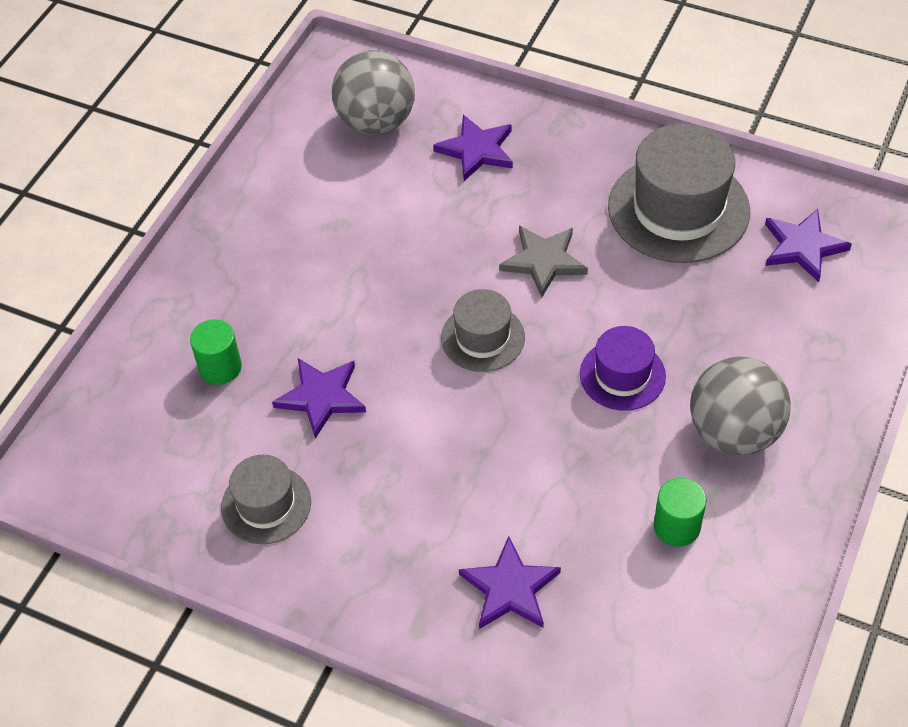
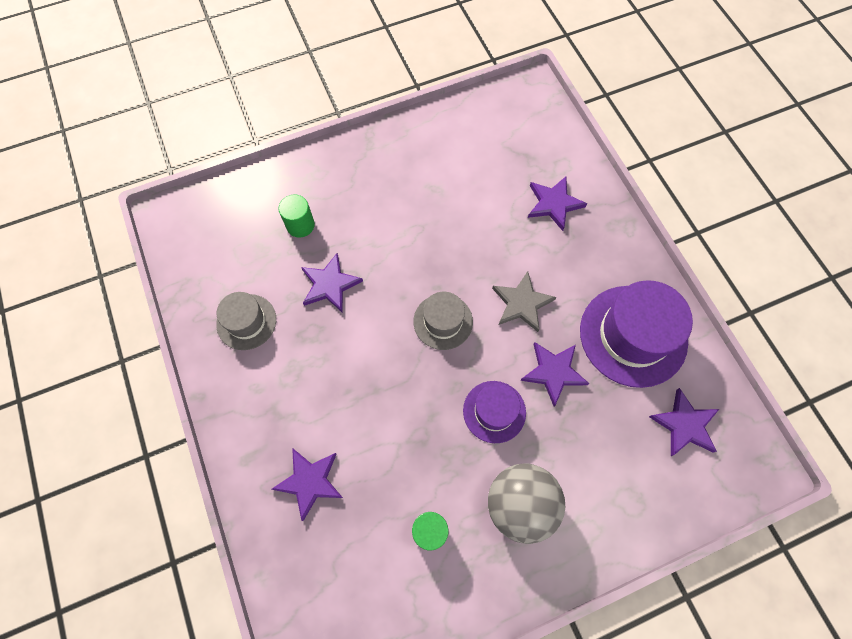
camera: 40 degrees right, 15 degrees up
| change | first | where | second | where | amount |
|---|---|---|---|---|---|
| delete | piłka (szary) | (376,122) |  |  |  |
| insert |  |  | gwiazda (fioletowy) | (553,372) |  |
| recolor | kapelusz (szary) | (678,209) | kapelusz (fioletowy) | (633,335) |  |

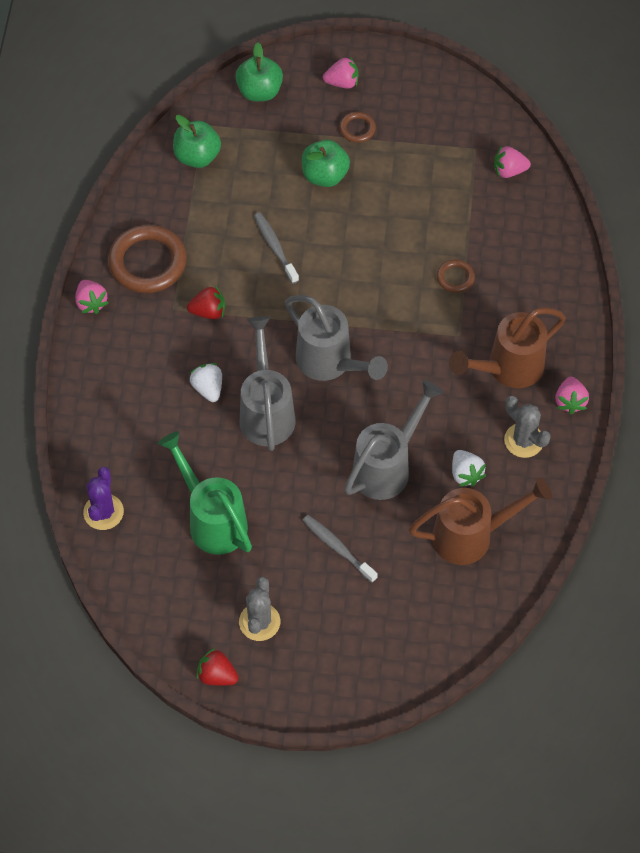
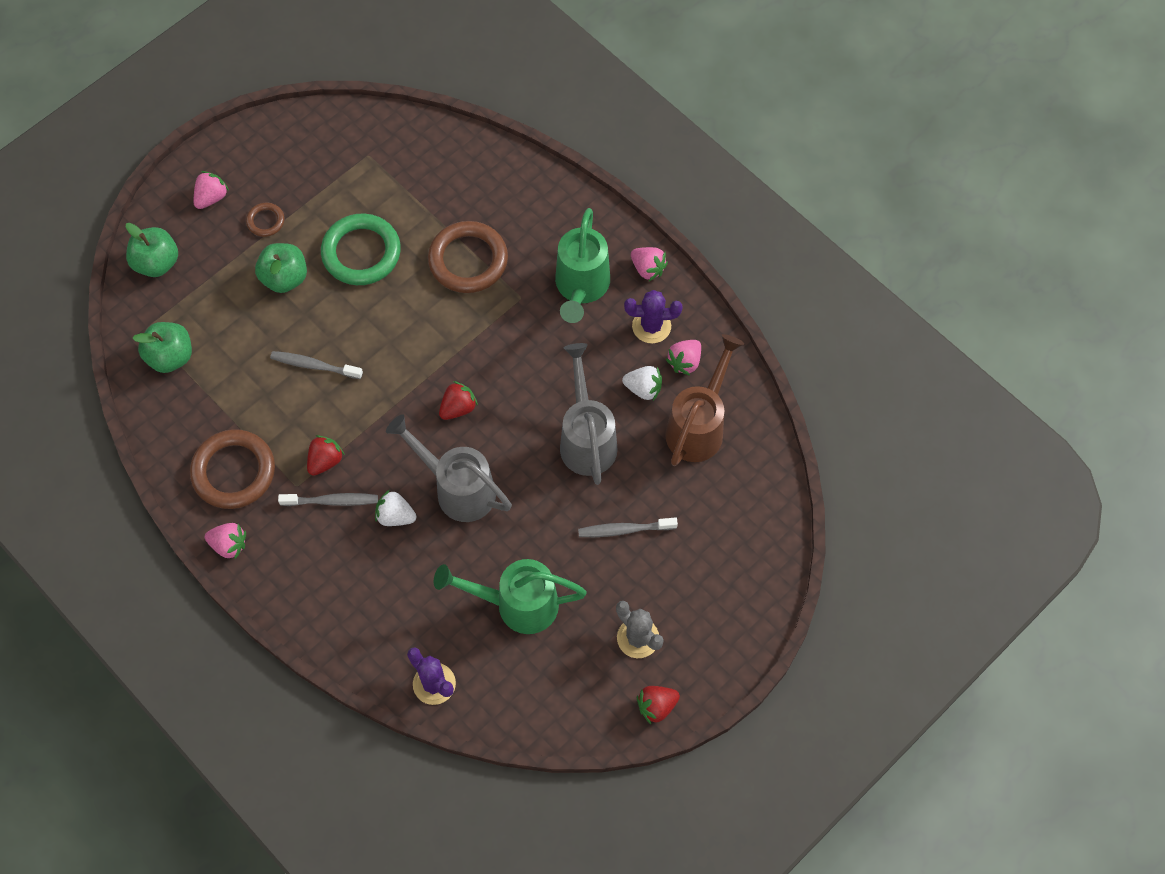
camera: 50 degrees left, 5 degrees up
| change | first | where | second | where | amount |
|---|---|---|---|---|---|
| insert |  |  | szczoteczka do zębów (szary) | (332,501) |  |
| insert |  |  | pierścień (zielony) | (361,253) |  |
| move | truskawka (różowy) | (509,171) |  | (684,362) |  |
| replace | konewka (szary) | (330,363) | truskawka (czerwony) | (458,408) |  |
| recolor | konewka (brązowy) | (508,368) | konewka (zielony) | (581,288) |  |
| recolor | kaktus (szary) | (523,440) | kaktus (fioletowy) | (651,326) |  |
| resize | pierścień (brązowy) | (455,278) |  | (468,260) | x2.06 |

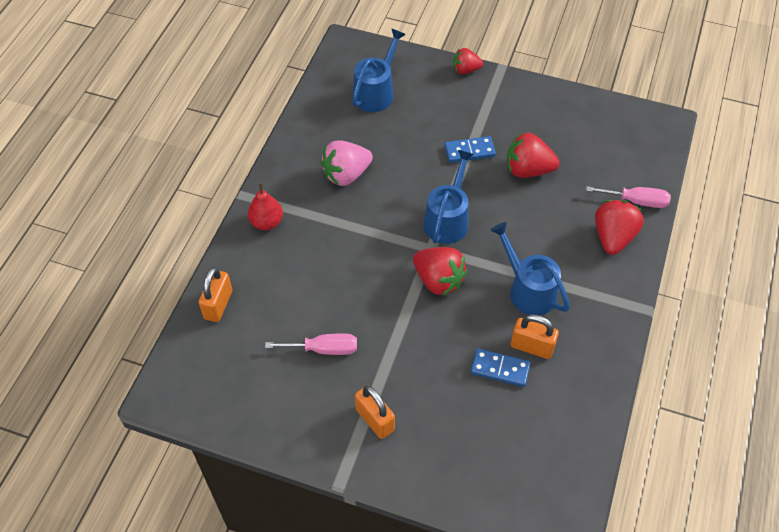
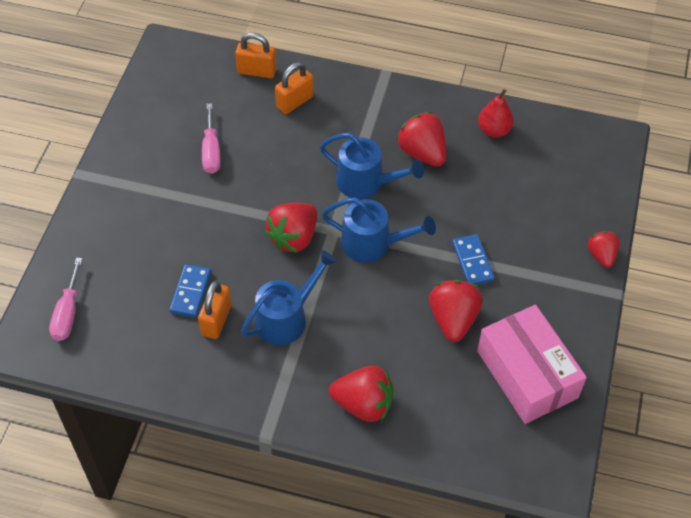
camera: 85 degrees right, 0 degrees up
| change | first | where | second | where | amount |
|---|---|---|---|---|---|
| insert |  |  | pudełko (różowy) | (527,374) |  |
| move | gruszka (czerwony) | (267,222) |  | (494,130) |  |
| move | konewka (niebieski) | (376,92) |  | (366,182) |  |
| move | kłódka (pomarańczowy) | (375,419) |  | (295,102) |  |
| move | śrubokręt (różowy) | (636,201) |  | (67,313) |  |
| recolor | truskawka (różowy) | (346,175) | truskawka (czerwony) | (422,152) |  |

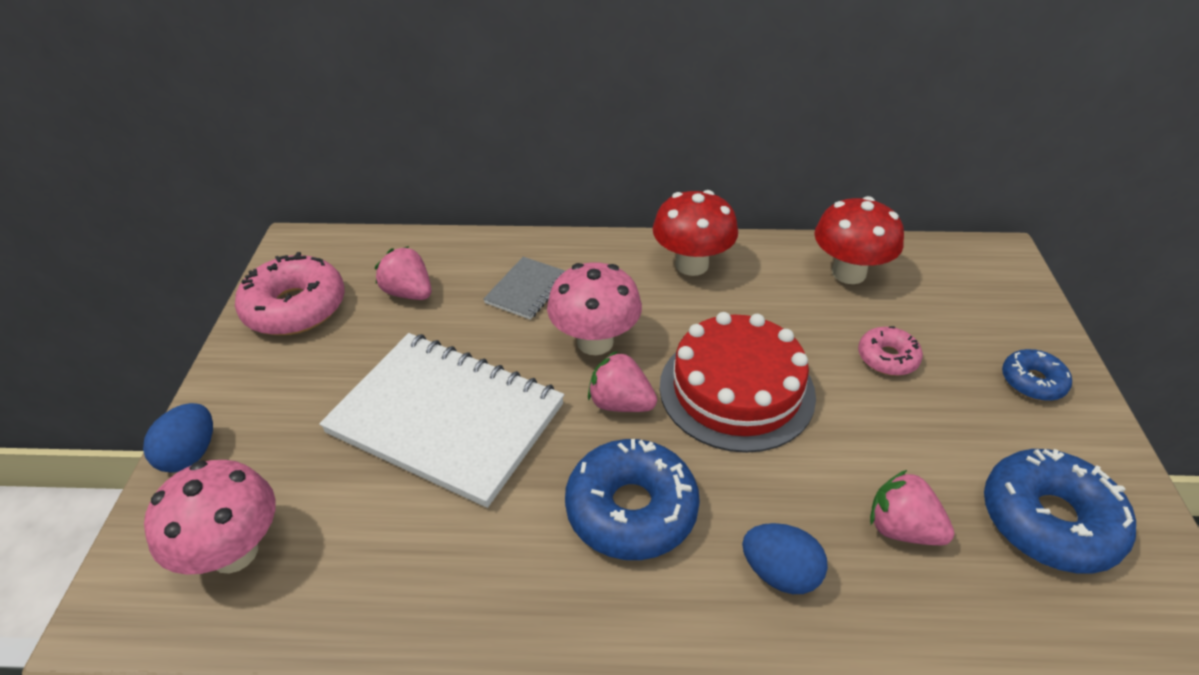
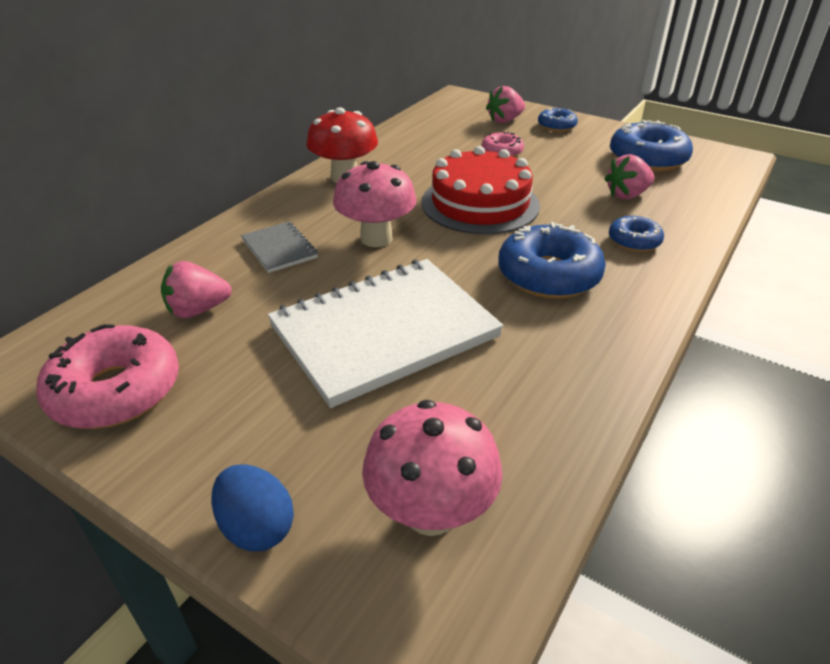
camera: 60 degrees left, 5 degrees down
| change | first | where | second | where | amount |
|---|---|---|---|---|---|
| delete | grzyb (czerwony) | (848,273) |  |  |  |
| move | truskawka (różowy) | (620,403) |  | (505,120) |  |
| replace | jajko (niebieski) | (780,573) | donut (niebieski) | (634,241) |  |

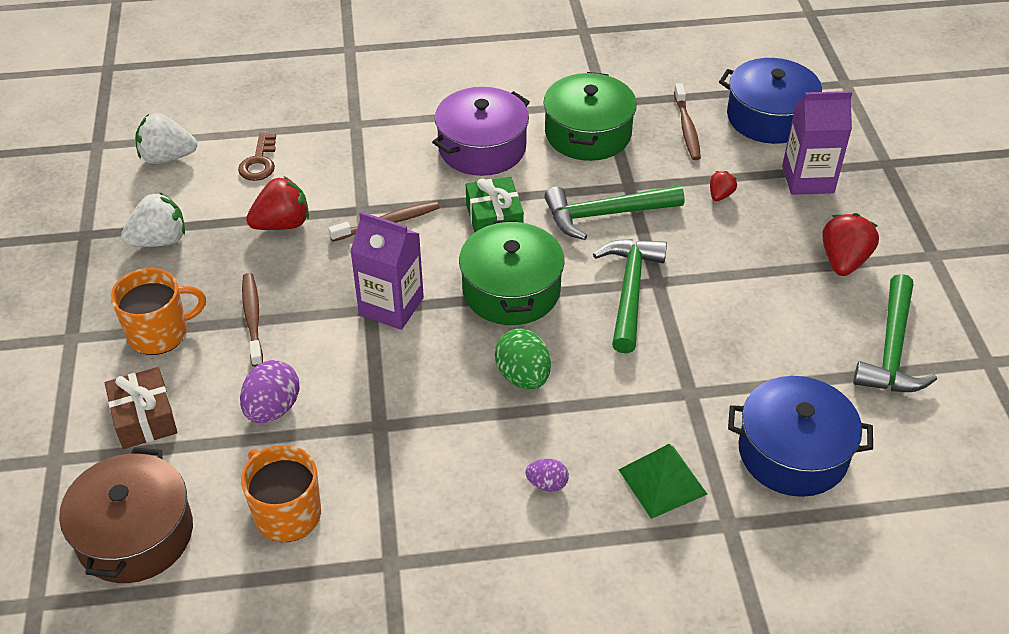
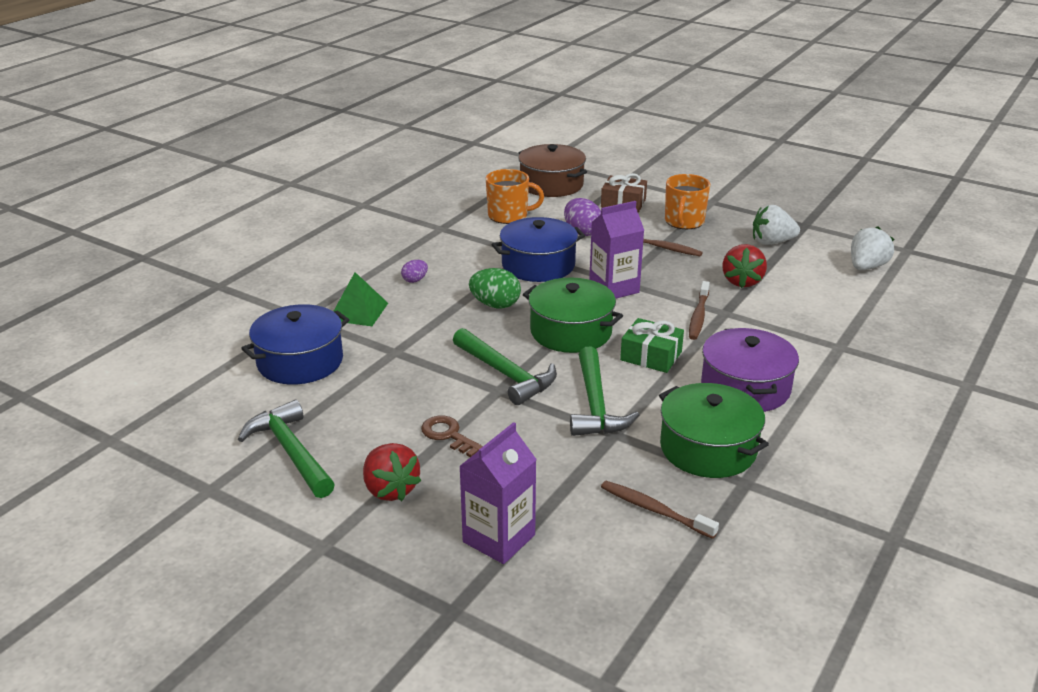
camera: 130 degrees right, 15 degrees down
| change | first | where | second | where | amount |
|---|---|---|---|---|---|
| delete | truskawka (czerwony) | (720,195) |  |  |  |
| move | klucz (brązowy) | (259,162) |  | (448,435) |  |
| move | garnek (niebieski) | (769,117) |  | (538,265) |  |
| rotate | truskawka (biały) | (160,240) |  | (771,242) | 75 degrees clockwise |
| rotate | młotek (zielony) | (605,214) |  | (595,405) | 150 degrees clockwise |

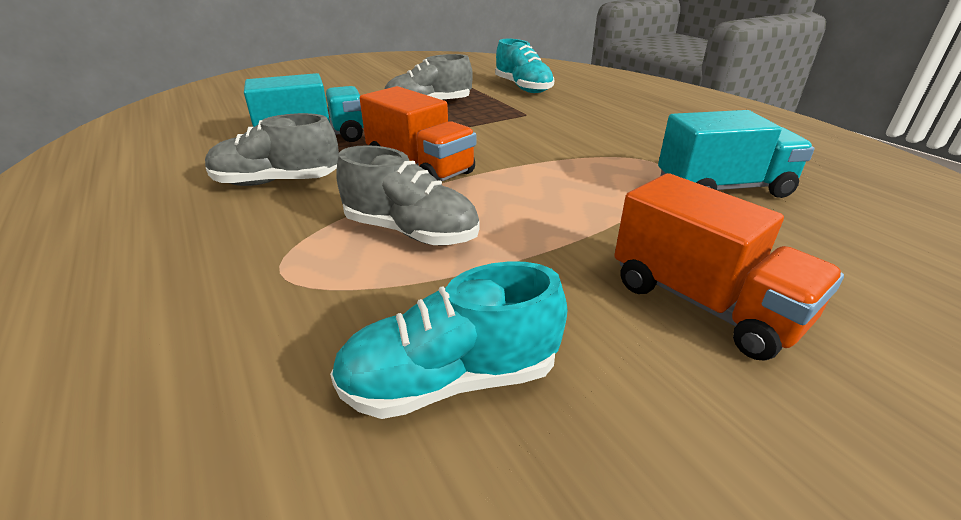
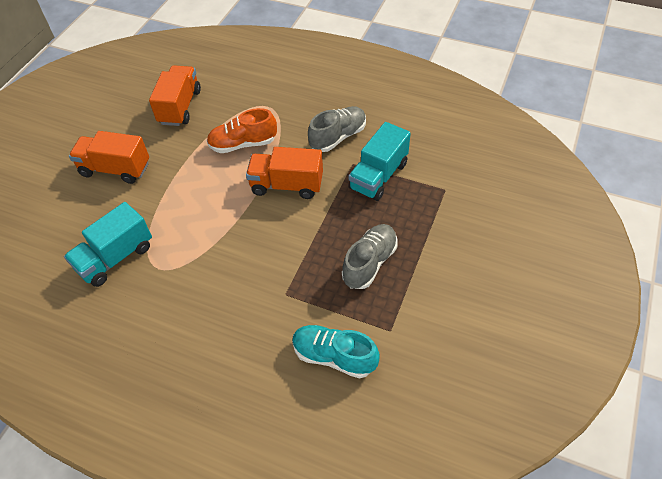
camera: 145 degrees right, 20 degrees up
| change | first | where | second | where | amount |
|---|---|---|---|---|---|
| replace | but (turkusowy) | (450,380) | ciężarówka (pomarańczowy) | (180,107) |  |
| recolor | but (szary) | (411,232) | but (pomarańczowy) | (243,144) |  |

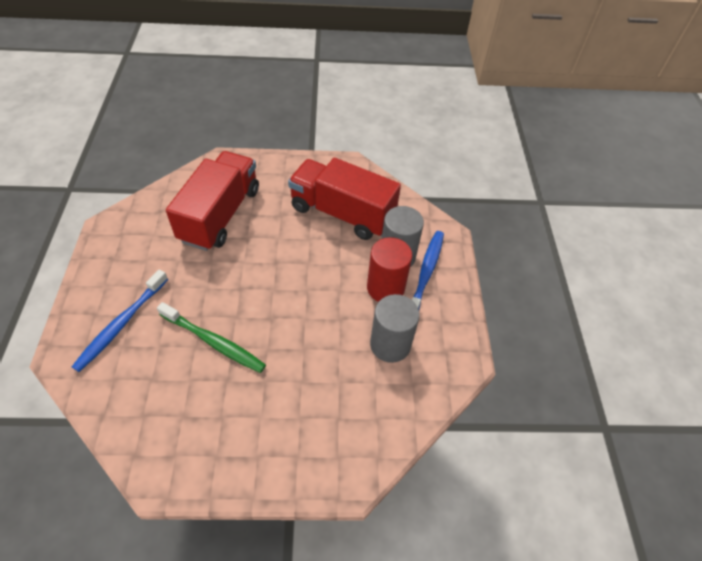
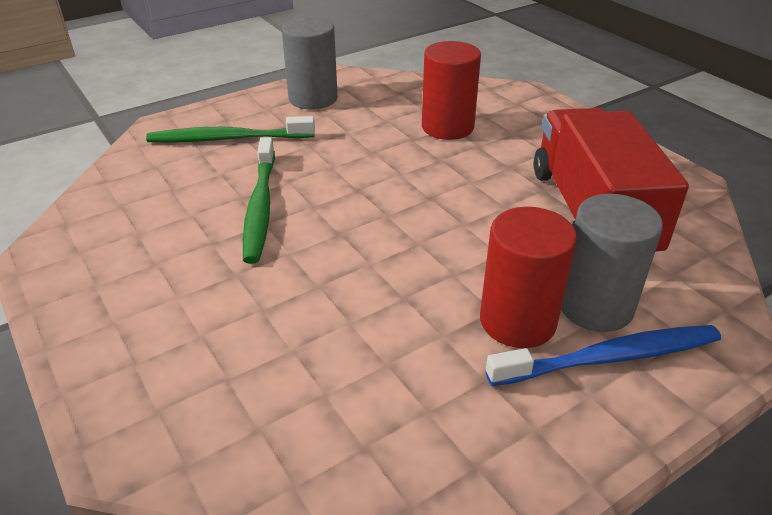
camera: 60 degrees right, 15 degrees down
| change | first | where | second | where | amount |
|---|---|---|---|---|---|
| move | walec (szary) | (390,344) |  | (313,98) |  |
| replace | ciężarówka (czerwony) | (220,215) | walec (czerwony) | (447,127) |  |
| recolor | szczoteczka do zębów (niebieski) | (121,324) | szczoteczka do zębów (zielony) | (228,139) |  |

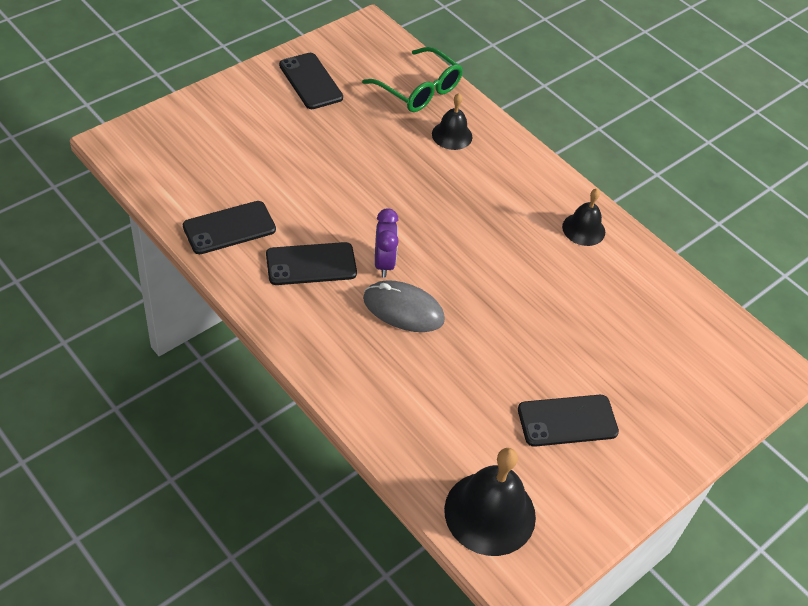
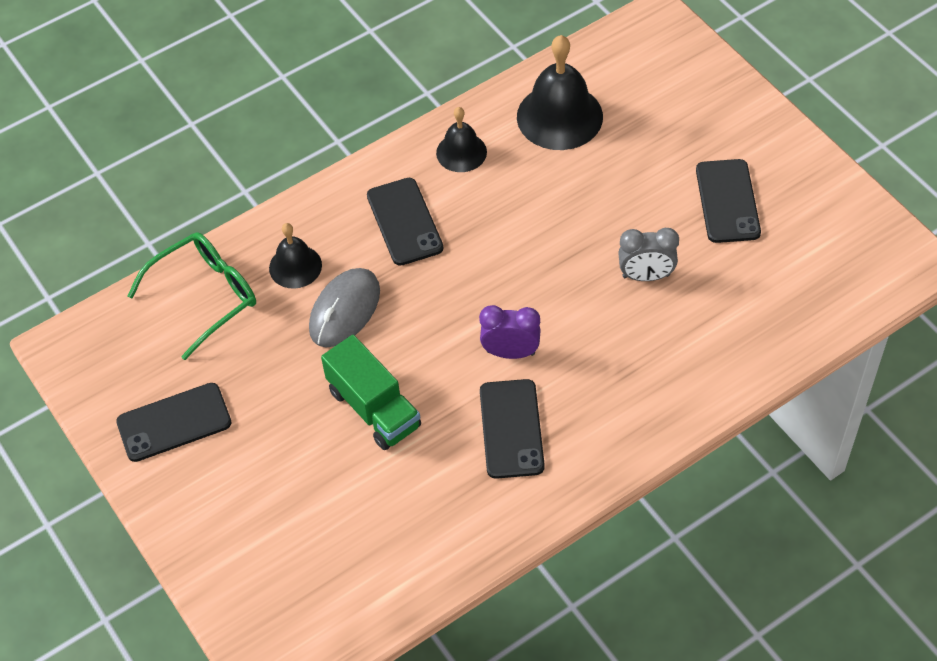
camera: 75 degrees left, 5 degrees up
| change | first | where | second | where | amount |
|---|---|---|---|---|---|
| insert |  |  | ciężarówka (zielony) | (374,408) |  |
| insert |  |  | budzik (szary) | (646,276) |  |
| move | telefon (czarny) | (229,228) |  | (404,222) |  |
| move | myszka (szary) | (403,309) |  | (345,310) |  |
| move | dzwonek (czarny) | (490,513) |  | (559,116) |  |

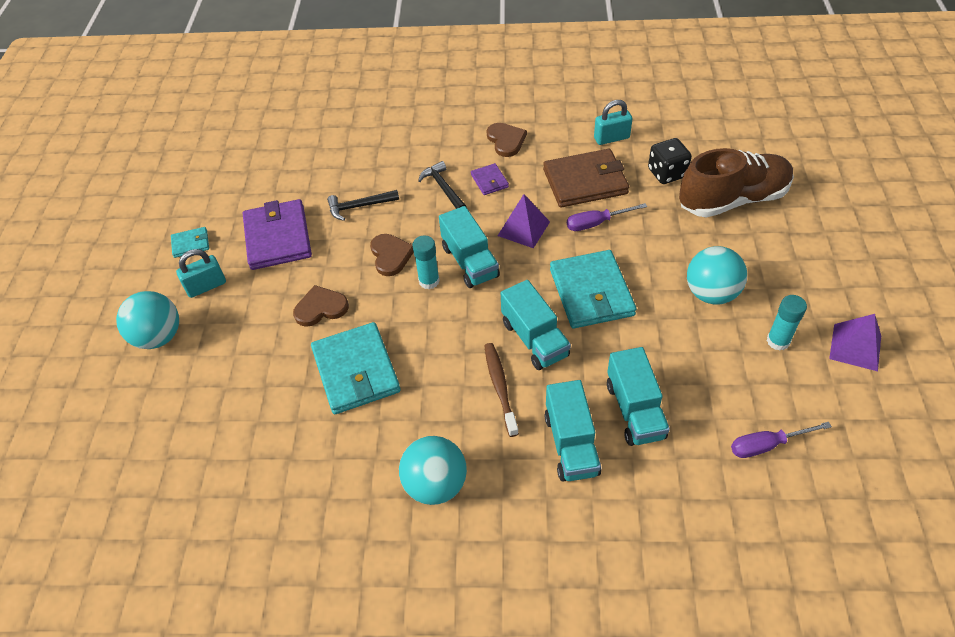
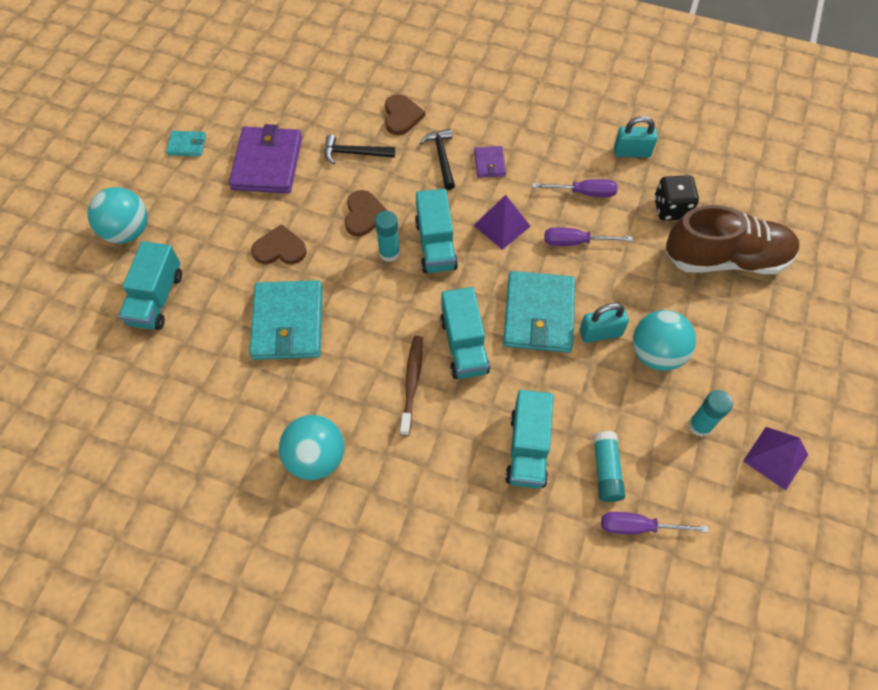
camera: 15 degrees right, 10 degrees up
| change | first | where | second | where | amount |
|---|---|---|---|---|---|
| insert |  |  | klej w sztyfcie (turkusowy) | (606,470) |  |
| move | kłódka (turkusowy) | (206,286) |  | (600,333) |  |
| move | serce (brązowy) | (506,141) |  | (401,116) |  |
| move | ciężarówka (turkusowy) | (571,444) |  | (156,298) |  |
| replace | portfel (brązowy) | (585,181) | śrubokręt (fioletowy) | (584,193) |  |

